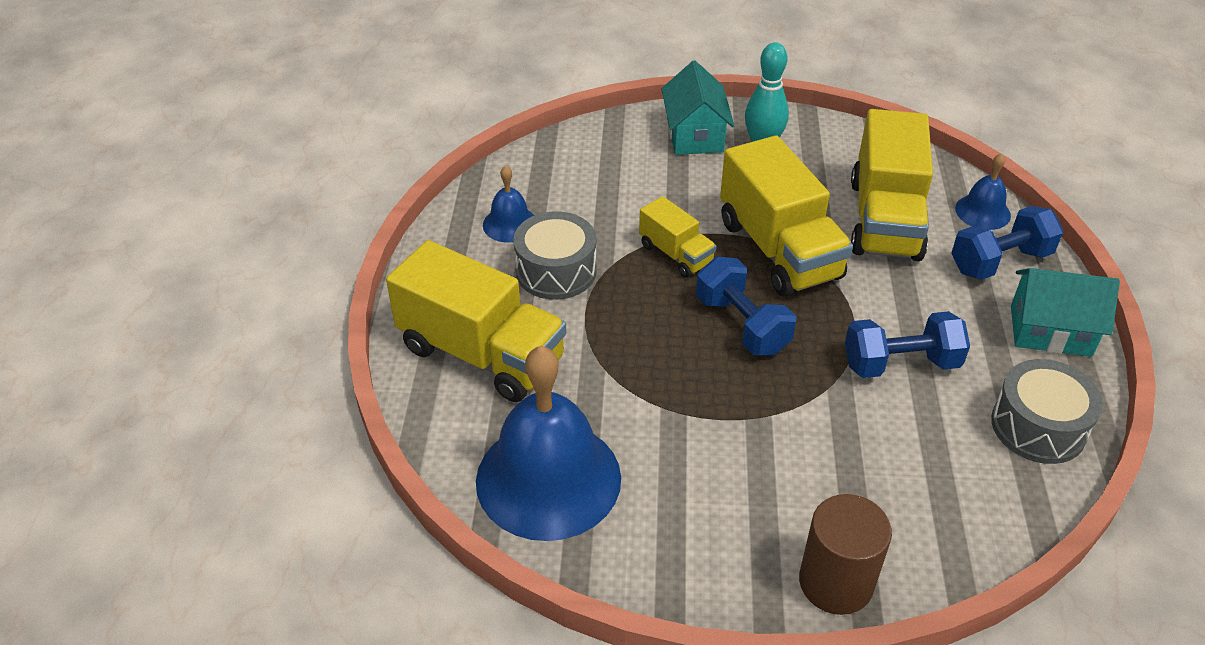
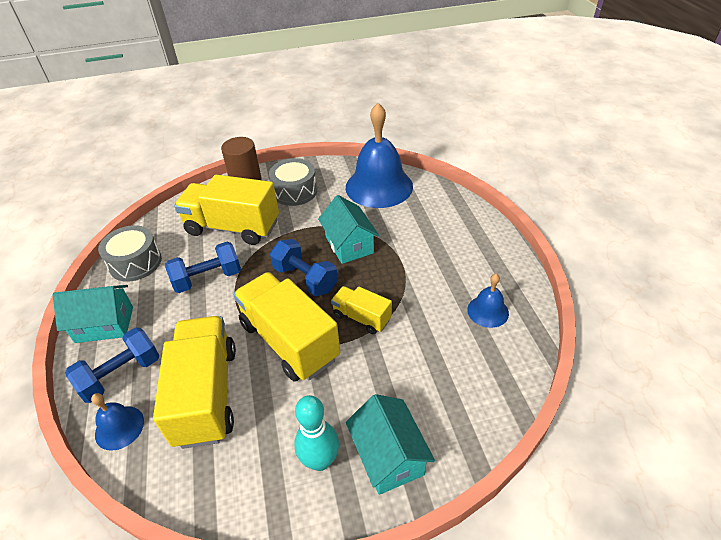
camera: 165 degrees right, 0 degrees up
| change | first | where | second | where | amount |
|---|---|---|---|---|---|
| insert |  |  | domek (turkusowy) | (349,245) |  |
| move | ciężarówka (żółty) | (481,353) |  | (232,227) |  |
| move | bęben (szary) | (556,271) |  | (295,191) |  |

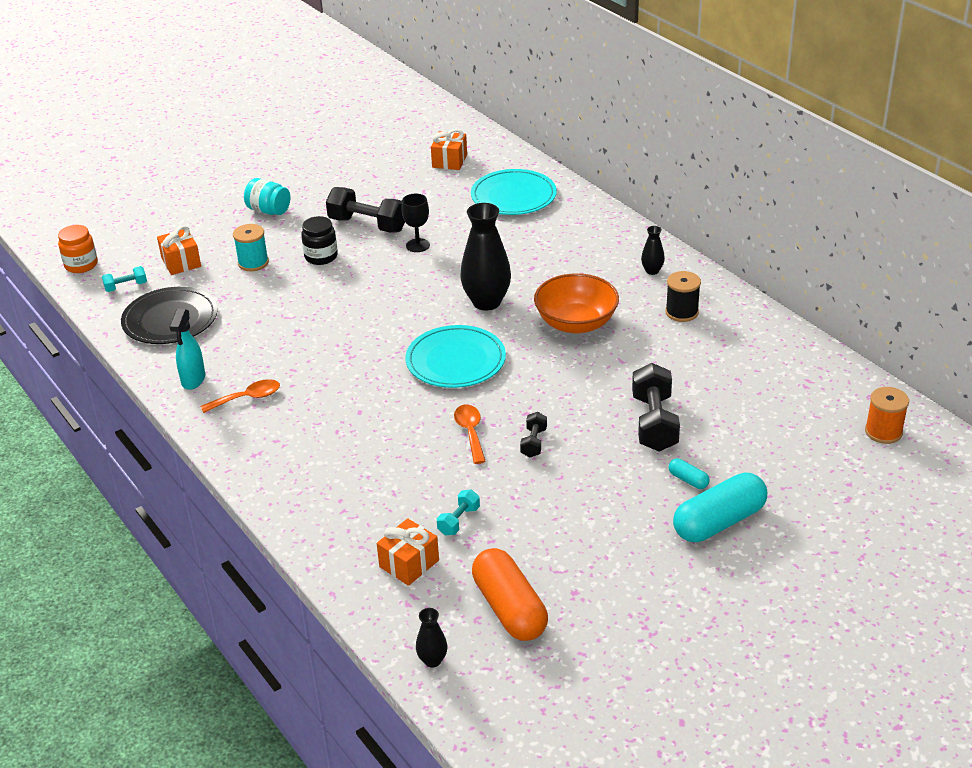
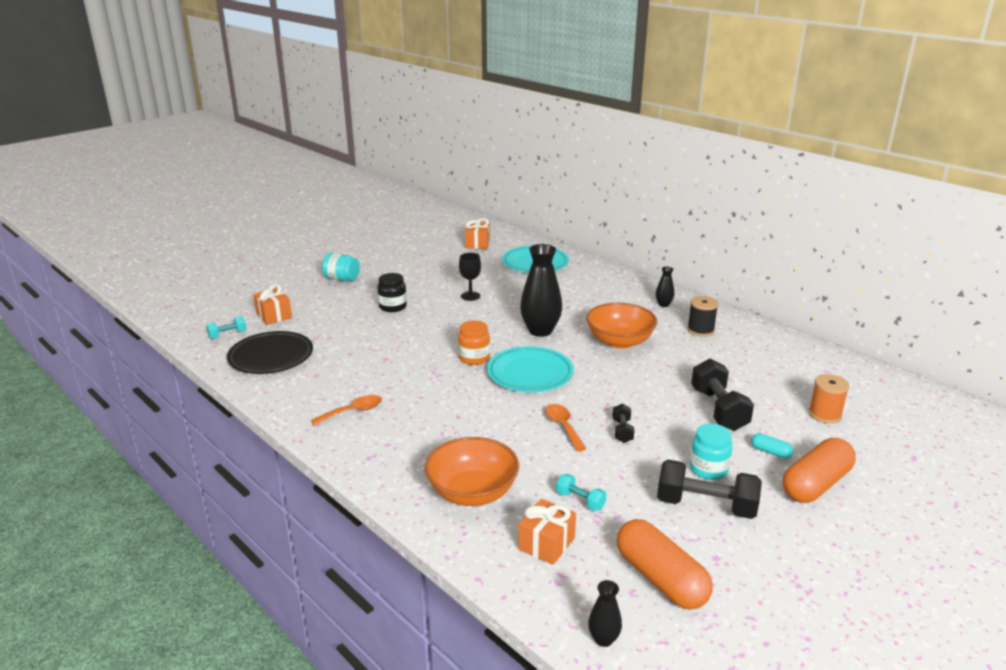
camera: 10 degrees left, 10 degrees down
| change | first | where | second | where | amount |
|---|---|---|---|---|---|
| delete | spryskiwacz (turkusowy) | (193,380) |  |  |  |
| delete | szpulka (turkusowy) | (253,263) |  |  |  |
| insert |  |  | miska (pomarańczowy) | (472,492) |  |
| insert |  |  | słoik (turkusowy) | (708,469) |  |
| move | słoik (pomarańczowy) | (81,265) |  | (474,358) |  |
| move | hantel (czarny) | (368,225) |  | (705,506) |  |
| move | szpulka (pomarańczowy) | (883,432) |  | (824,414) |  |
| recolor | kapsułka (turkusowy) | (719,522) | kapsułka (pomarańczowy) | (816,484) |  |
| rotate | hantel (turkusowy) | (459,521) |  | (580,501) | 75 degrees counterclockwise |

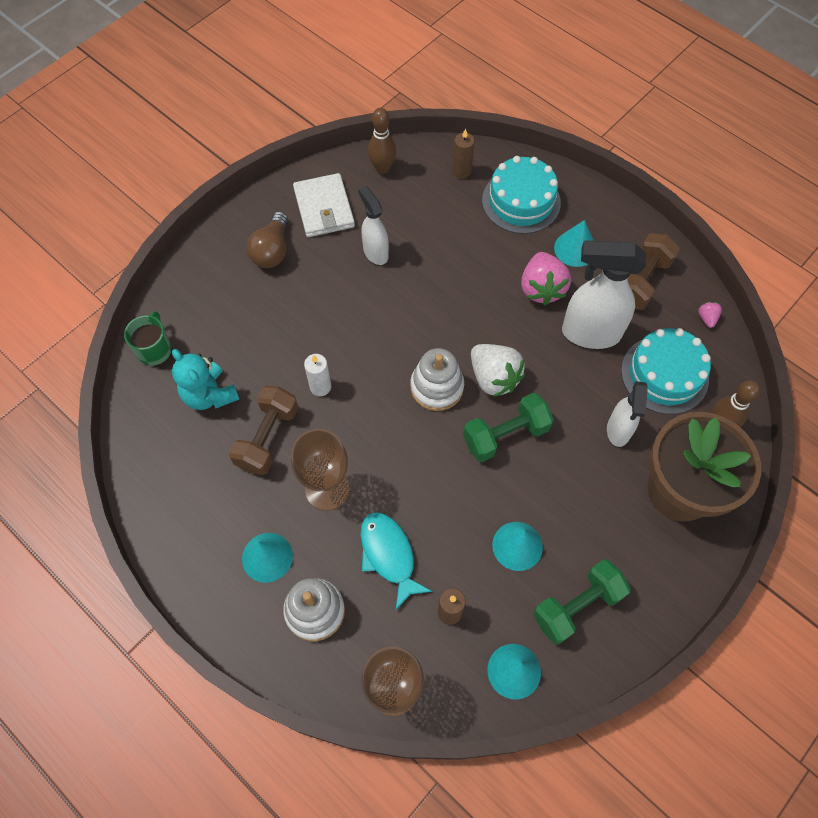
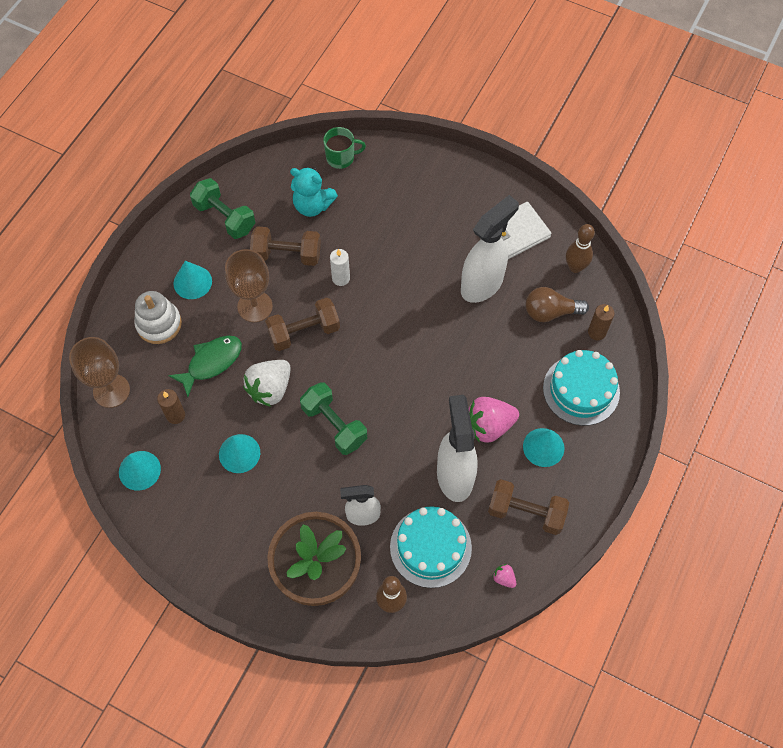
camera: 75 degrees right, 0 degrees up
| change | first | where | second | where | amount |
|---|---|---|---|---|---|
| delete | zabawka nakładanka (biały) | (437,387) |  |  |  |
| insert |  |  | hantel (brązowy) | (304,332) |  |
| move | żarówka (brązowy) | (272,251) |  | (550,312) |  |
| move | truskawka (biały) | (494,378) |  | (270,389) |  |
| move | hantel (zielony) | (577,606) |  | (225,217) |  |
| recolor | ryba (turkusowy) | (389,555) | ryba (zielony) | (211,362) |  |
| rotate | miś (turkusowy) | (209,395) |  | (312,205) | 105 degrees counterclockwise |
| rotate | truskawka (różowy) | (707,318) |  | (504,578) | 120 degrees counterclockwise |
| resize | spryskiwacz (biały) | (375,252) |  | (482,284) | x1.67 |

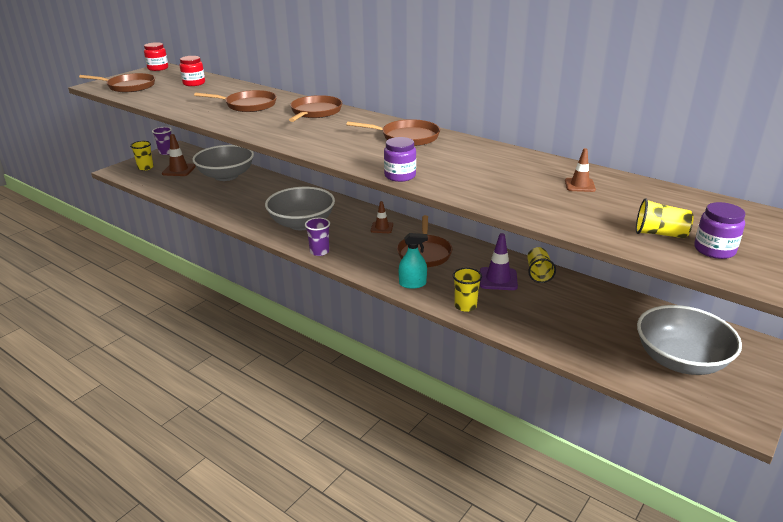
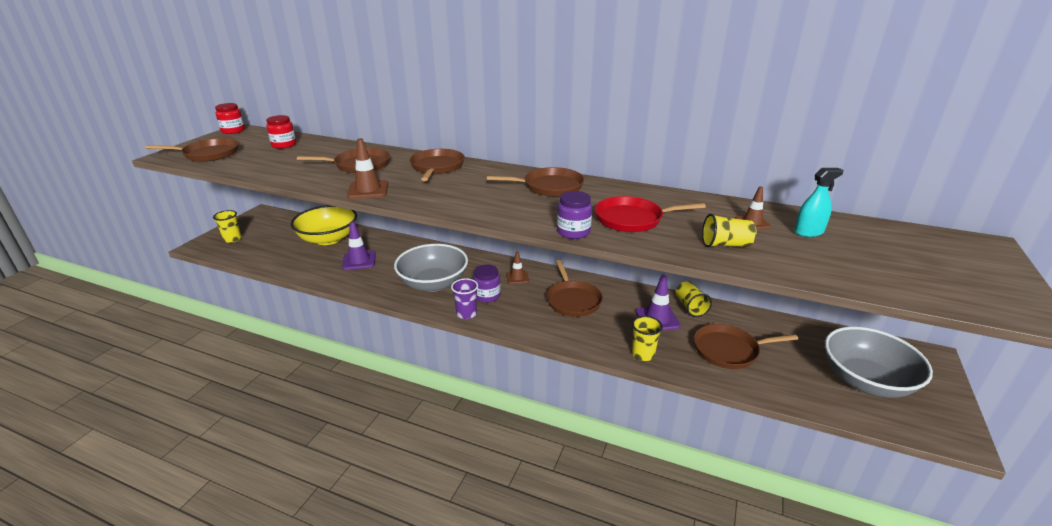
camera: 15 degrees left, 0 degrees up
| change | first | where | second | where | amount |
|---|---|---|---|---|---|
| delete | szklanka (fioletowy) | (166,152) |  |  |  |
| insert |  |  | pachołek (fioletowy) | (359,260) |  |
| insert |  |  | patelnia (czerwony) | (632,219) |  |
| insert |  |  | patelnia (brązowy) | (728,350) |  |
| move | pachołek (brązowy) | (179,170) |  | (368,190) |  |
| move | spryskiwacz (turkusowy) | (412,284) |  | (808,232) |  |
| move | szklanka (żółty) | (660,234) |  | (725,245) |  |
| move | słoik (fioletowy) | (714,250) |  | (487,296) |  |
| recolor | miska (szary) | (226,176) | miska (żółty) | (328,239) |  |

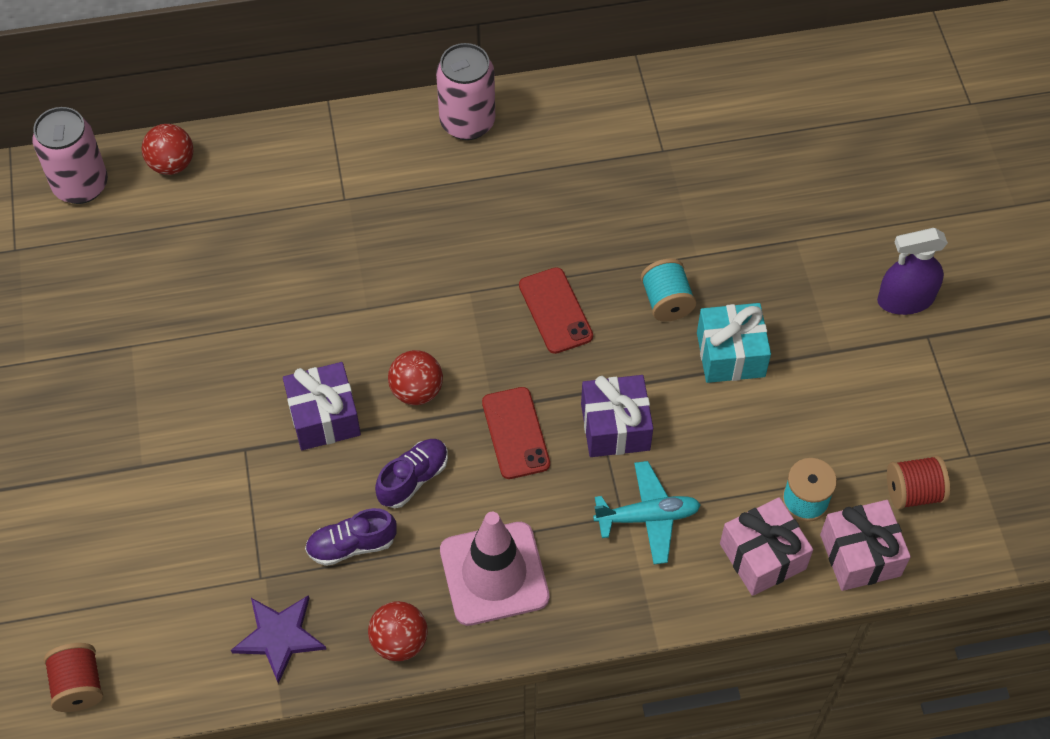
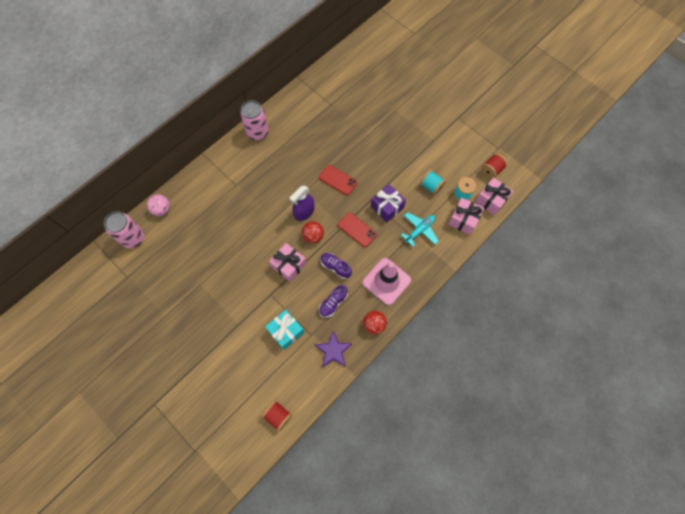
camera: 35 degrees left, 10 degrees up
| change | first | where | second | where | amount |
|---|---|---|---|---|---|
| move | szpulka (turkusowy) | (666,301) |  | (431,186) |  |
| move | prezent (turkusowy) | (730,354) |  | (286,331) |  |
| move | spryskiwacz (fioletowy) | (905,299) |  | (304,212) |  |
| recolor | piłka (czerwony) | (172,164) | piłka (różowy) | (162,210) |  |
| recolor | prezent (fioletowy) | (324,417) | prezent (różowy) | (289,265) |  |
| rotate | but (fioletowy) | (413,479) |  | (335,267) | 60 degrees counterclockwise |

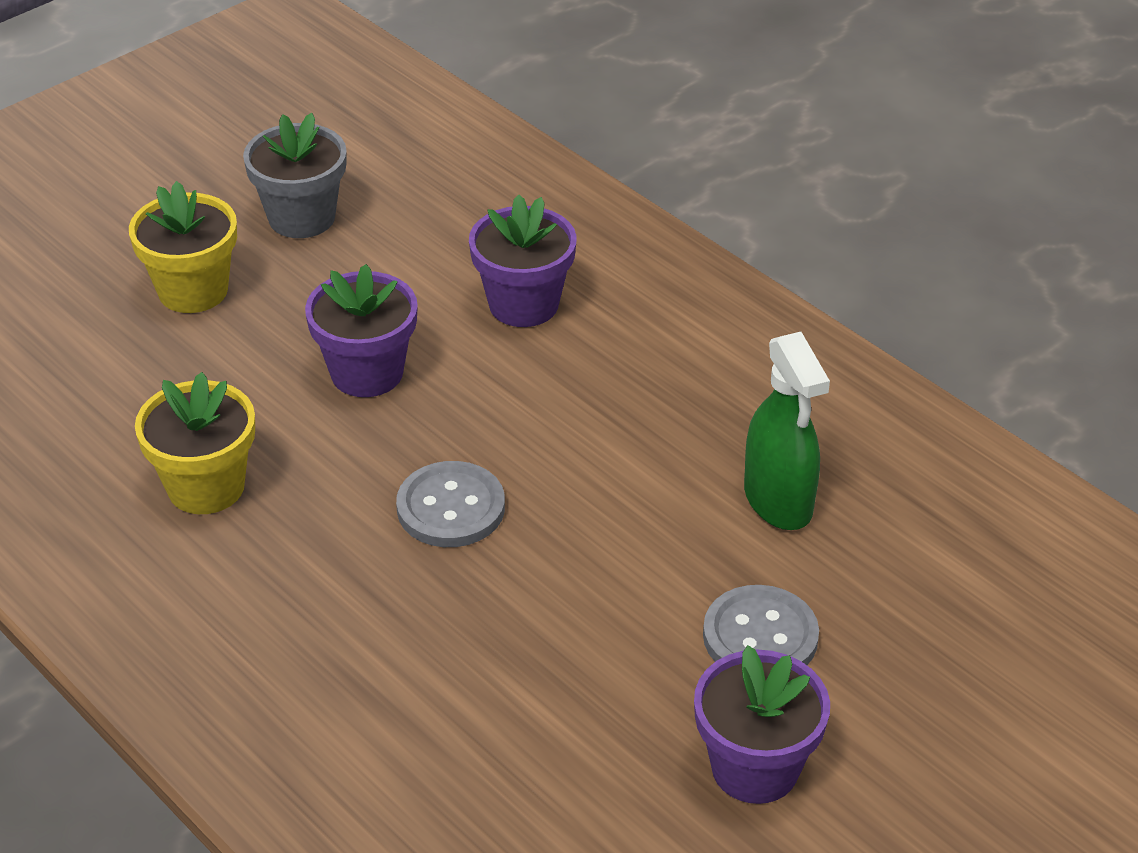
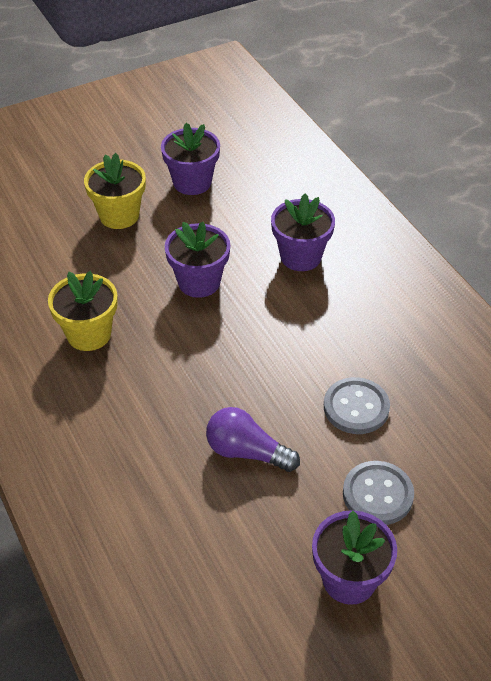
camera: 15 degrees right, 5 degrees up
| change | first | where | second | where | amount |
|---|---|---|---|---|---|
| delete | spryskiwacz (zielony) | (778,501) |  |  |  |
| insert |  |  | żarówka (fioletowy) | (247,452) |  |
| move | guzik (szary) | (451,508) |  | (356,407) |  |
| recolor | doniczka (szary) | (302,217) | doniczka (fioletowy) | (192,182) |  |

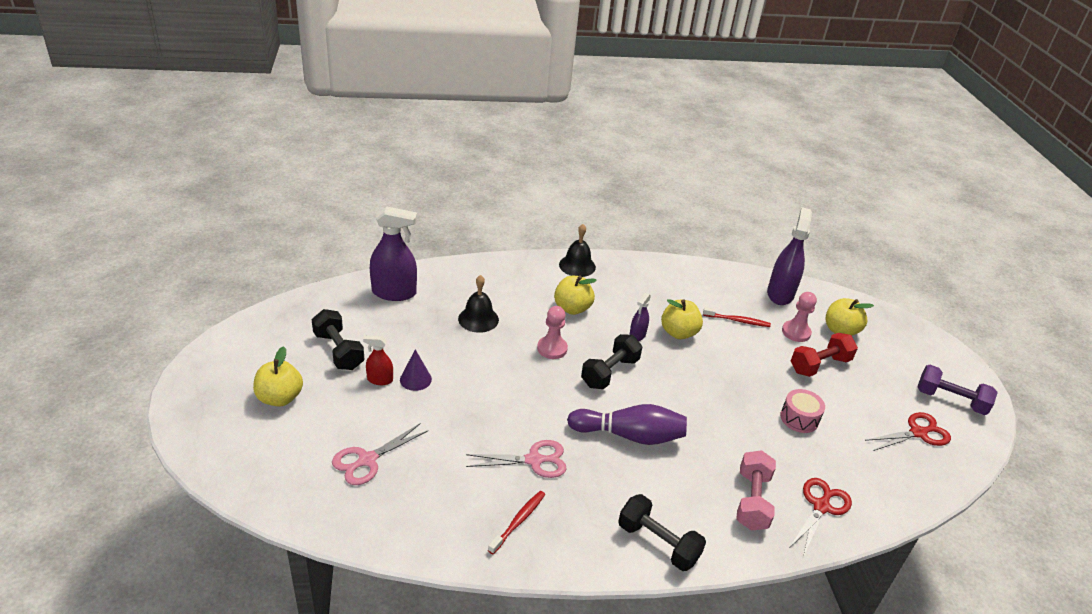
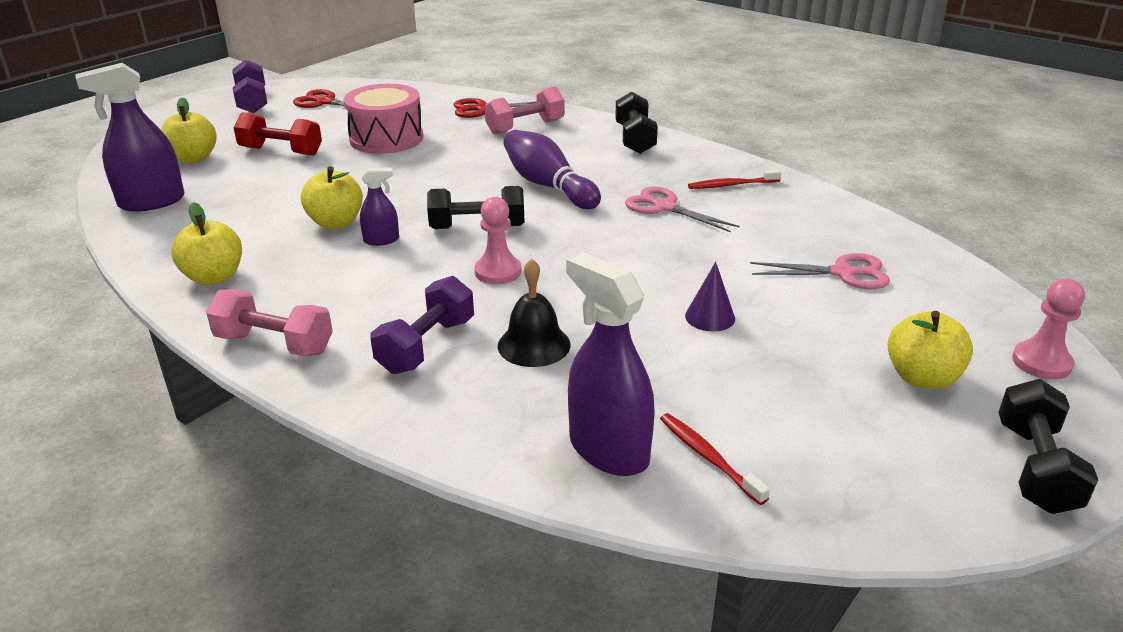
camera: 130 degrees left, 5 degrees down
| change | first | where | second | where | amount |
|---|---|---|---|---|---|
| delete | spryskiwacz (czerwony) | (380,380) |  |  |  |
| insert |  |  | hantel (fioletowy) | (426,346) |  |
| move | hantel (czarny) | (338,351) |  | (1035,468) |  |
| move | jabłko (żółty) | (572,308) |  | (214,277) |  |
| move | szczoteczka do zębów (czerwony) | (737,321) |  | (708,457) |  |
| move | pionek (różowy) | (796,332) |  | (1041,362) |  |
| replace | dzwonek (czarny) | (577,265) | hantel (różowy) | (274,344) |  |
| resize | bęben (różowy) | (799,418) |  | (386,138) | x1.73 |

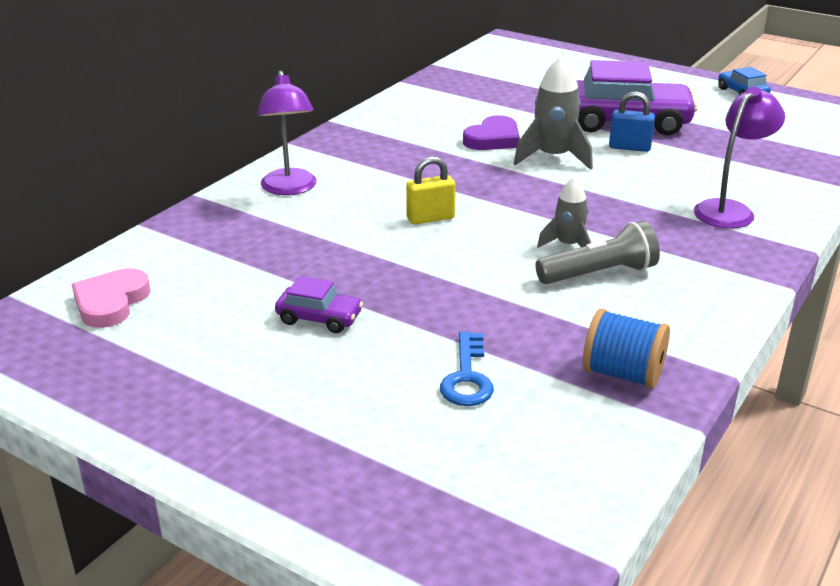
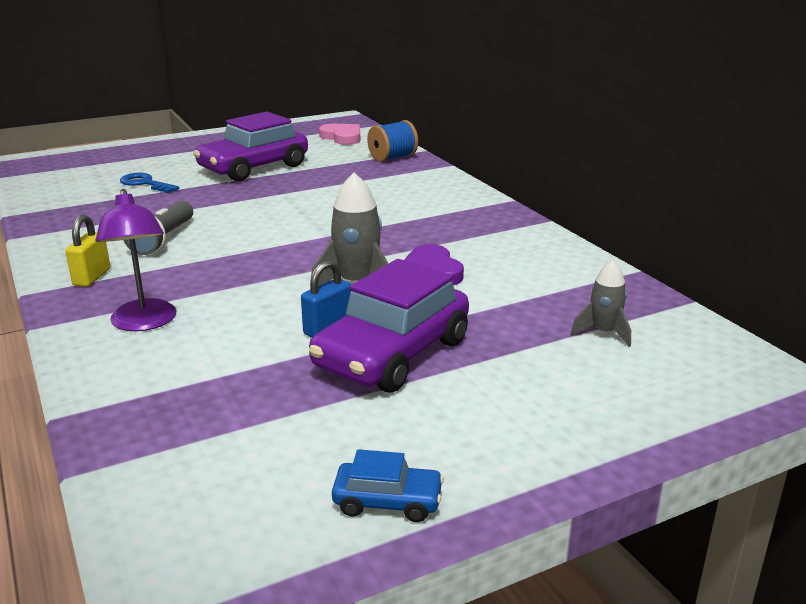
camera: 120 degrees right, 5 degrees down
| change | first | where | second | where | amount |
|---|---|---|---|---|---|
| delete | lampka (fioletowy) | (290,189) |  |  |  |
| move | kłódka (żółty) | (430,218) |  | (92,277) |  |
| move | rakieta (szary) | (568,245) |  | (603,332) |  |
| move | szpulka (niebieski) | (622,374) |  | (392,157) |  |
| resize | samochód (fioletowy) | (319,318) |  | (254,168) | x2.14 |

